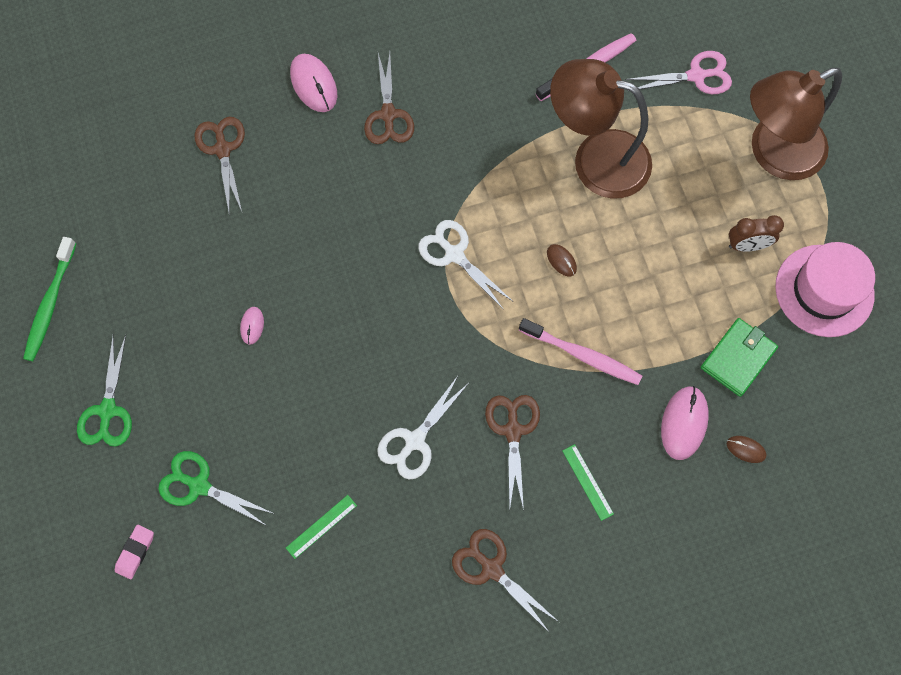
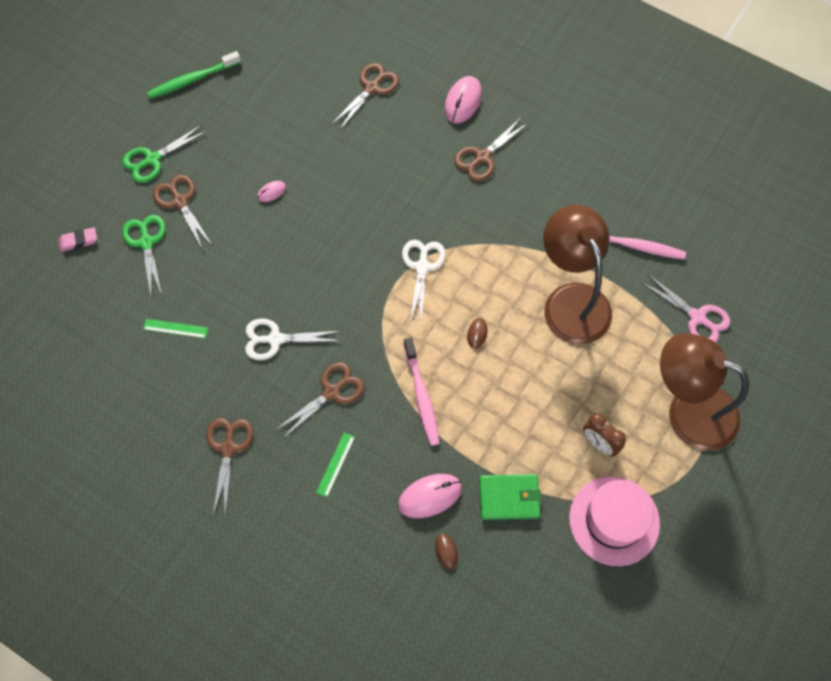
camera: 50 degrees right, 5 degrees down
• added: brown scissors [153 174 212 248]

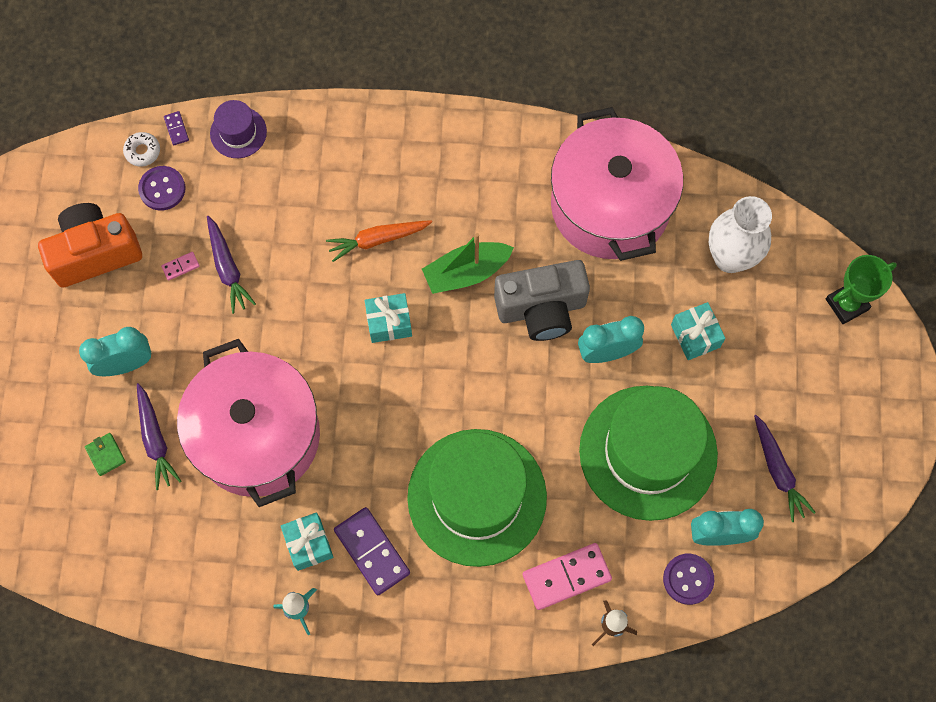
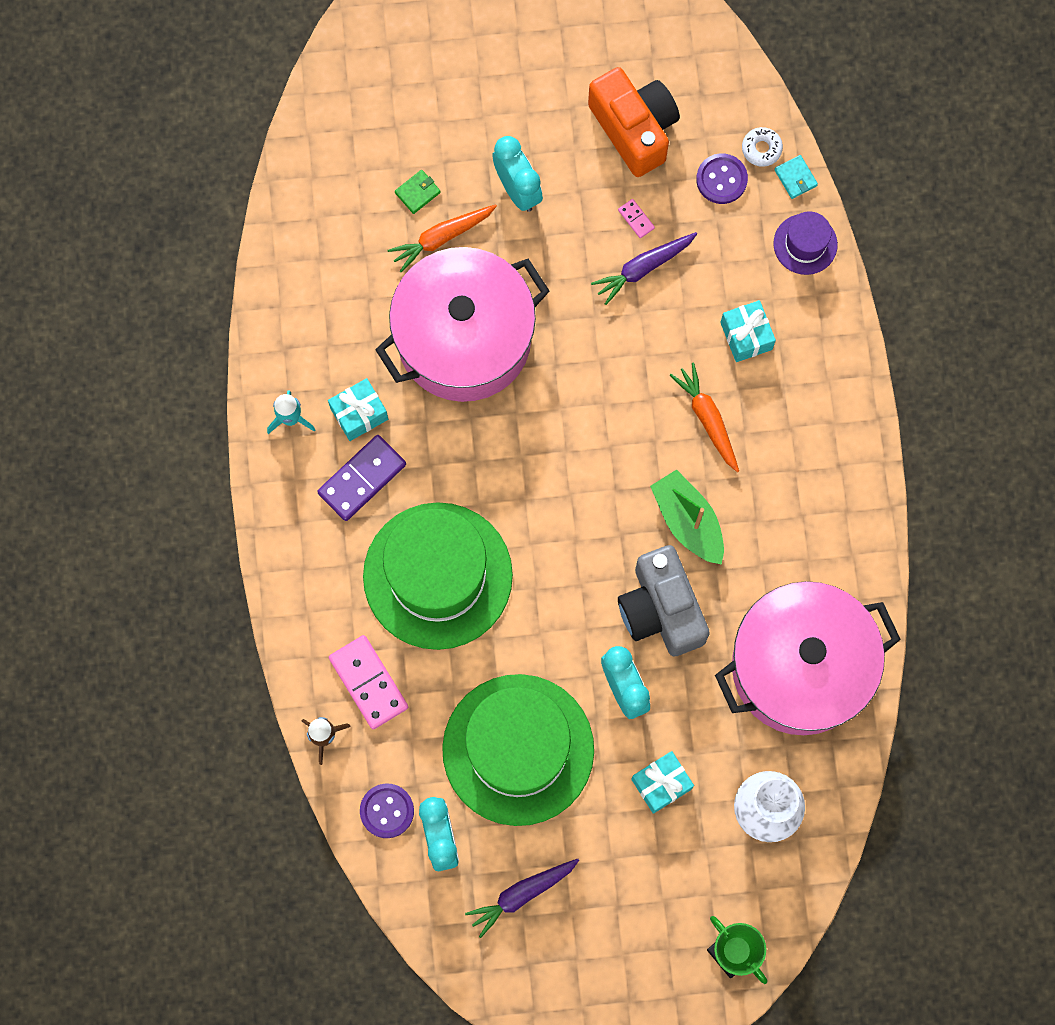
camera: 80 degrees right, 5 degrees up
• recoloured: purple carrot [137 383 181 490] to orange carrot [388 204 497 272]
• replaced: purple domino [164 111 189 145] to turquoise wallet [775 155 818 199]
• moved: turquoise gift [365 293 412 343] to [720 300 776 362]

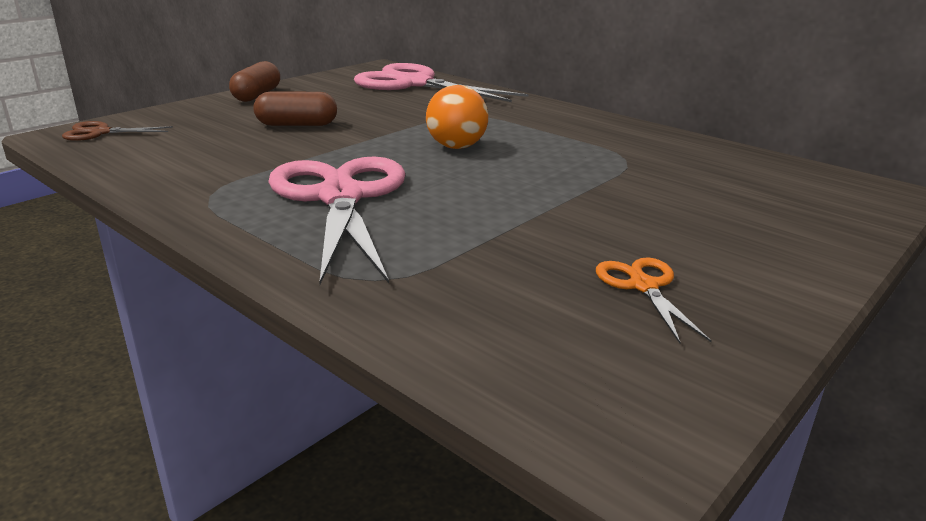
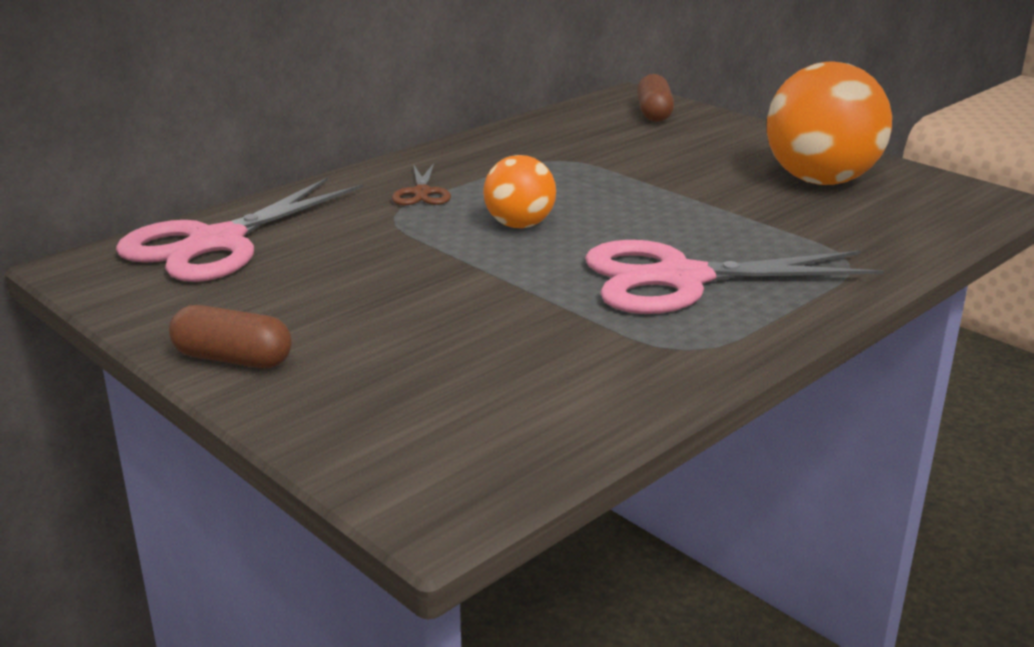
camera: 85 degrees left, 0 degrees up
• moved: brown scissors [62 121 173 141] to [392 163 451 205]
• moved: brown capsule [253 92 337 126] to [637 74 674 122]
• replaced: orange scissors [596 257 712 343] to orange ball [767 61 892 185]

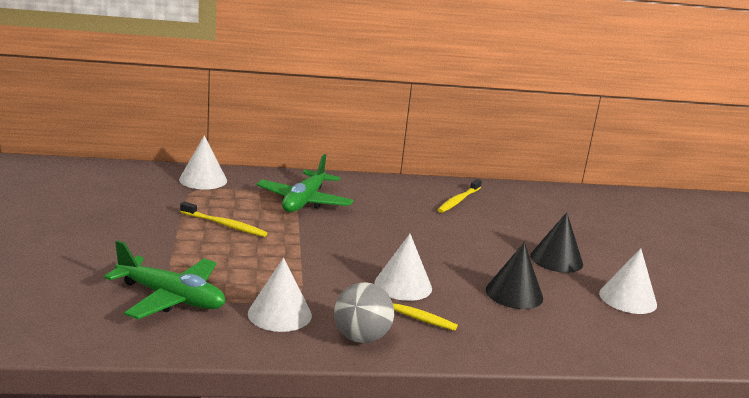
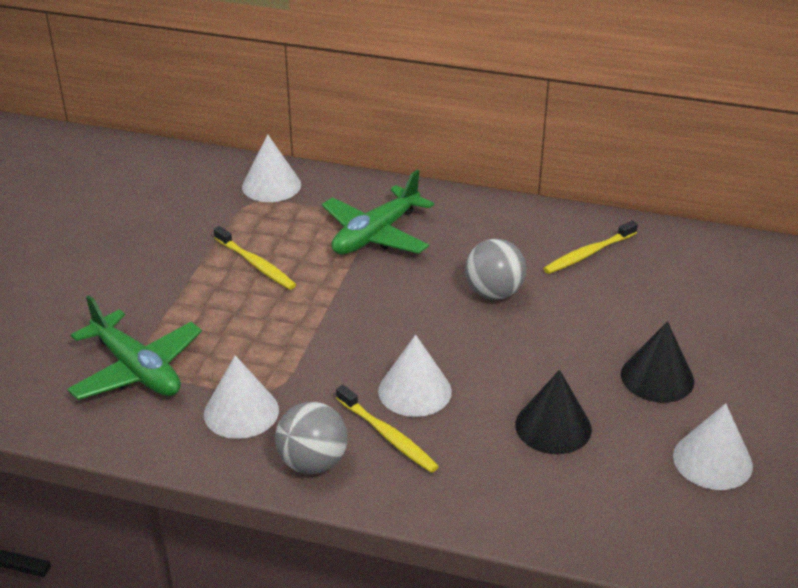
camera: 25 degrees right, 15 degrees up
• added: grey ball [465 239 527 300]

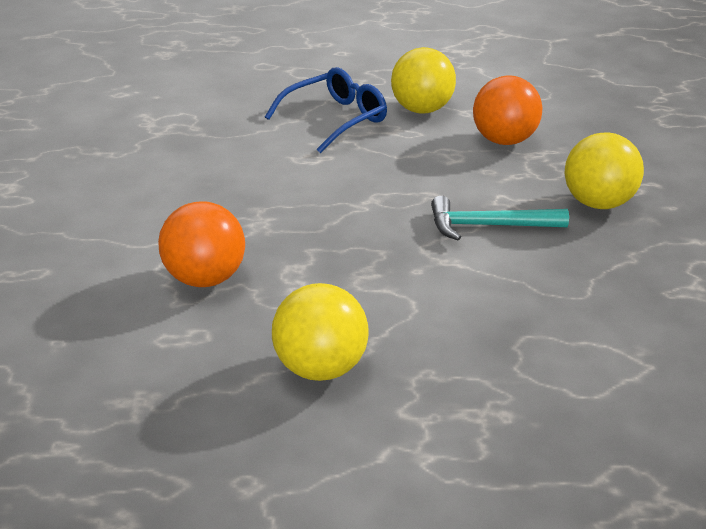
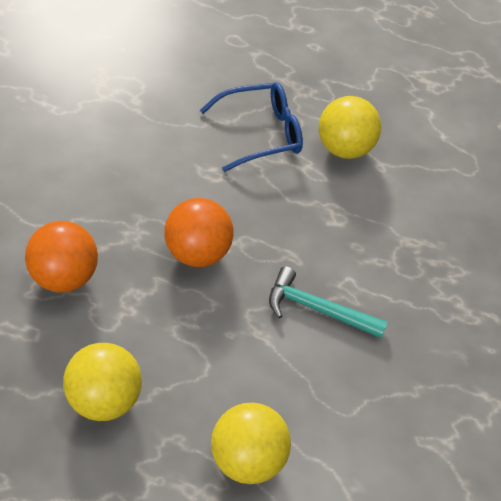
camera: 15 degrees right, 15 degrees up
• moved: orange ball [473 75 542 145] to [165 198 234 267]
• moved: yellow ball [564 133 644 209] to [211 403 291 484]

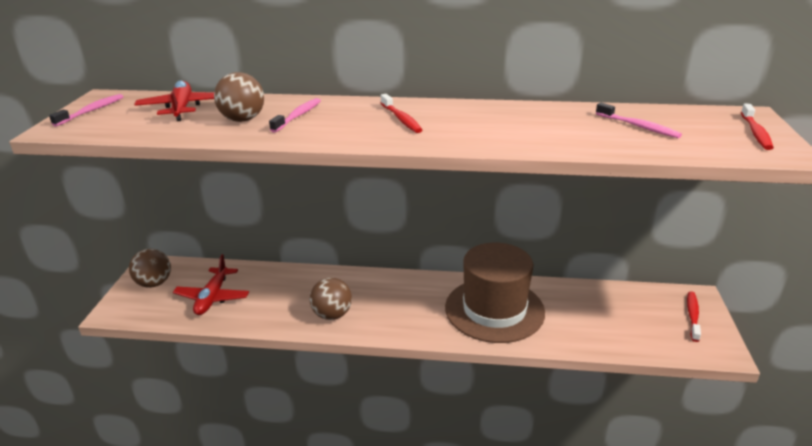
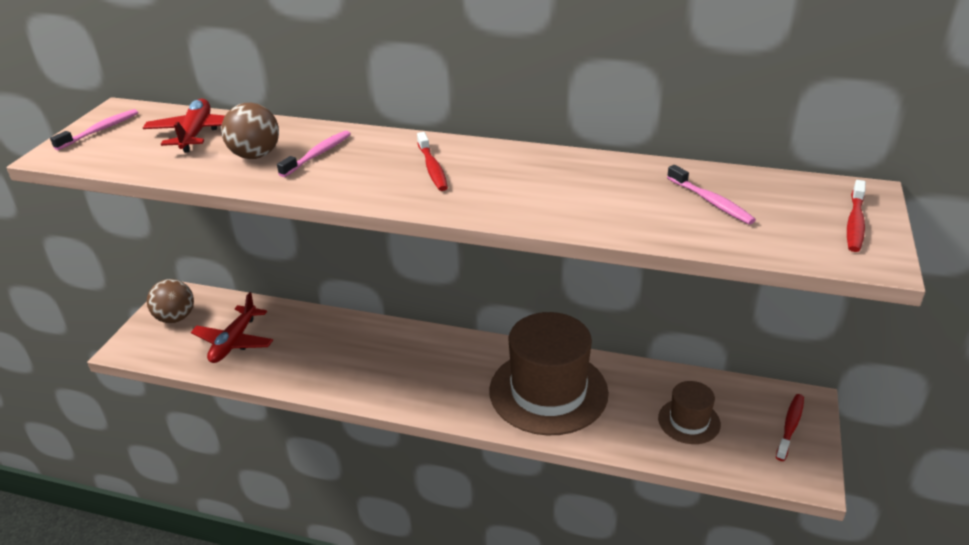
camera: 10 degrees right, 5 degrees up
• removed: brown ball [309 278 352 320]
• added: brown hat [658 381 721 444]

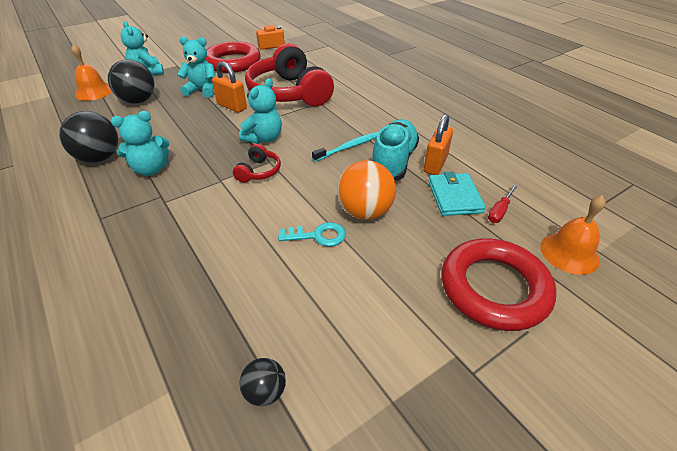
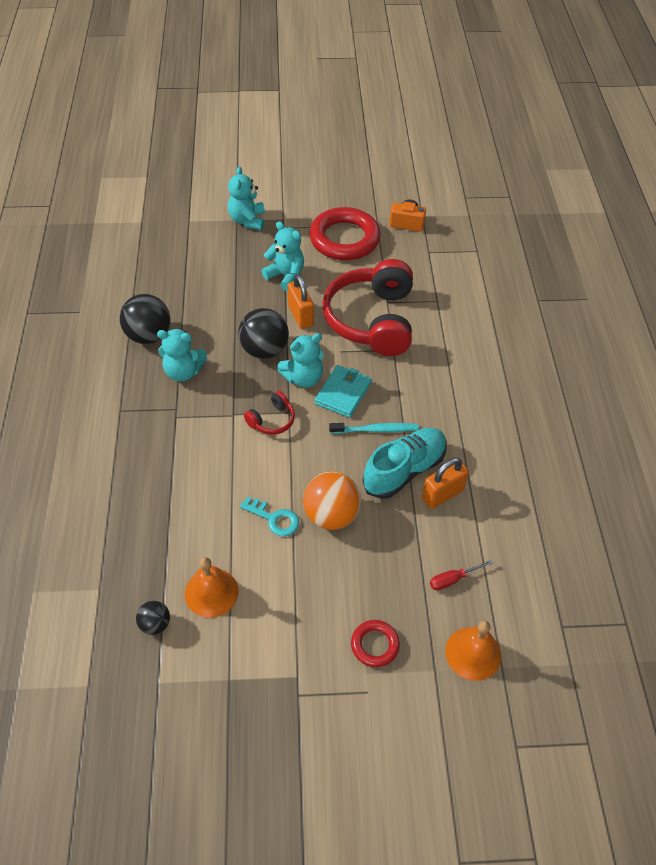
camera: 30 degrees right, 10 degrees up
• moved: orange bell [71 44 112 101] to [185 557 239 618]
• moved: black ball [108 59 154 104] to [238 308 289 359]
• moved: turquoise wallet [428 172 486 216] to [315 365 372 418]
• resized: red ring [442 238 556 331] = [351 620 400 667] x0.49

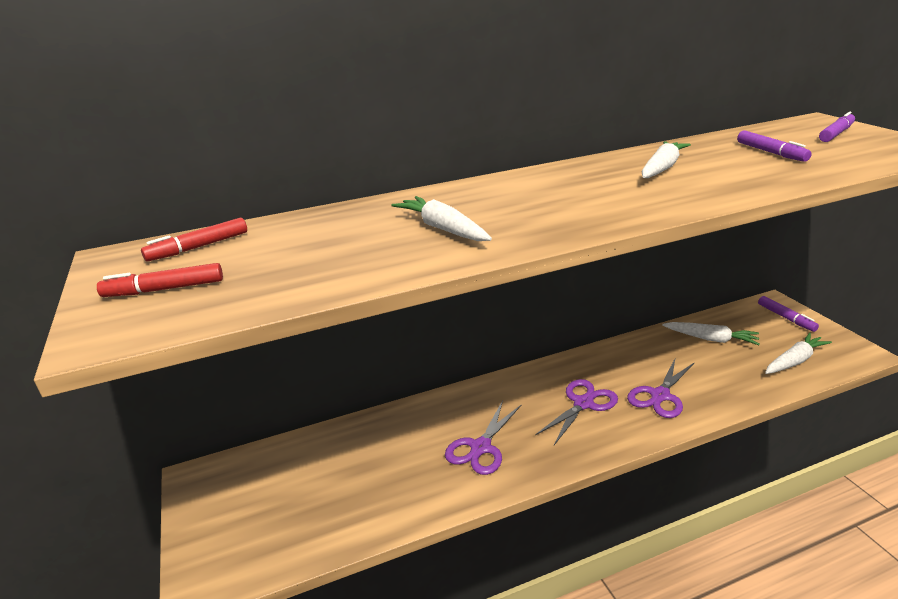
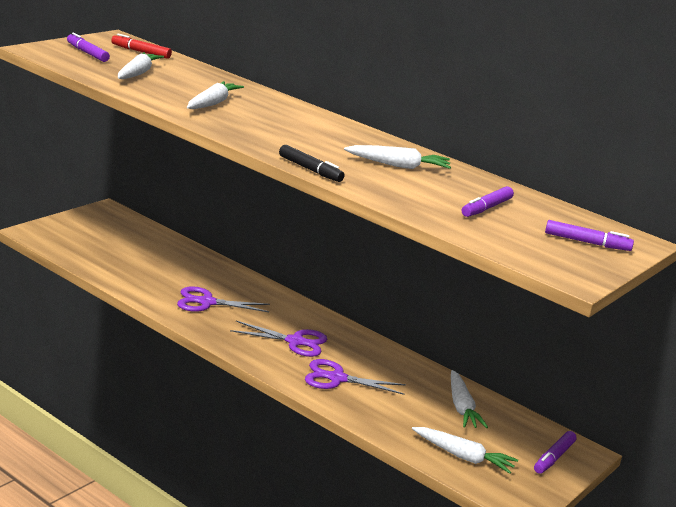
camera: 55 degrees right, 5 degrees down
• recoloured: red marker [97 263 223 297] to purple marker [67 32 110 62]
• added: white carrot [118 52 164 79]
• added: black marker [279 145 344 182]

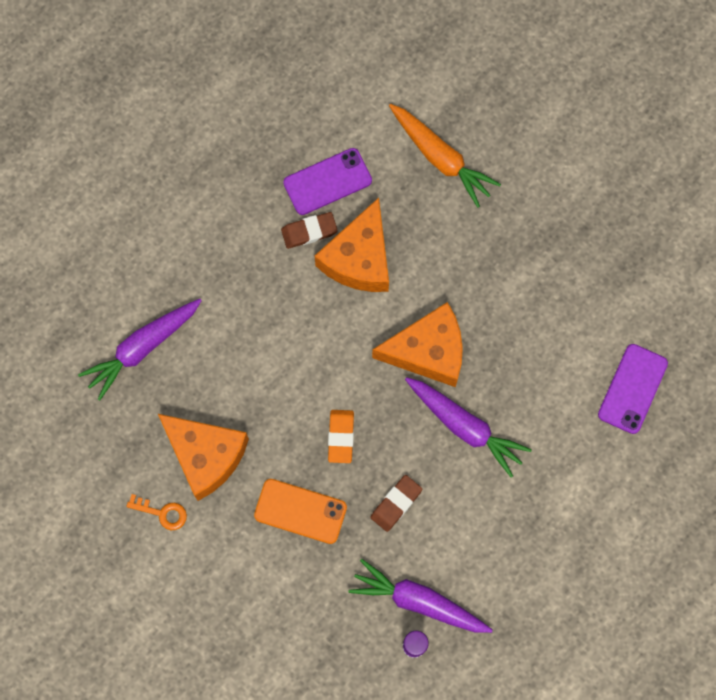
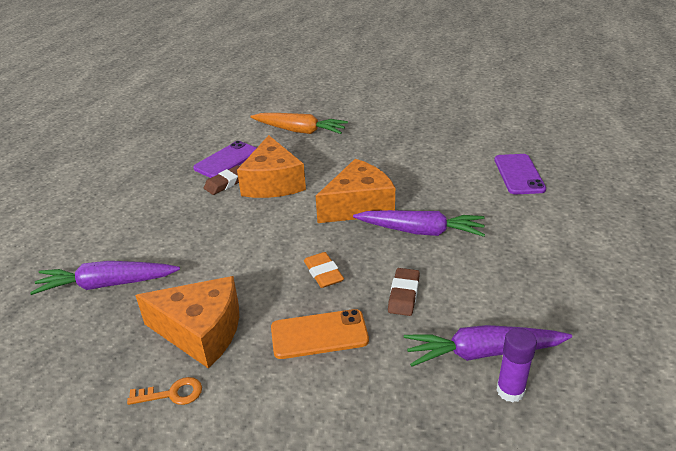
camera: 25 degrees left, 40 degrees down
• turned: purple carrot [78 299 202 400] = [30 261 180 295] 60 degrees clockwise

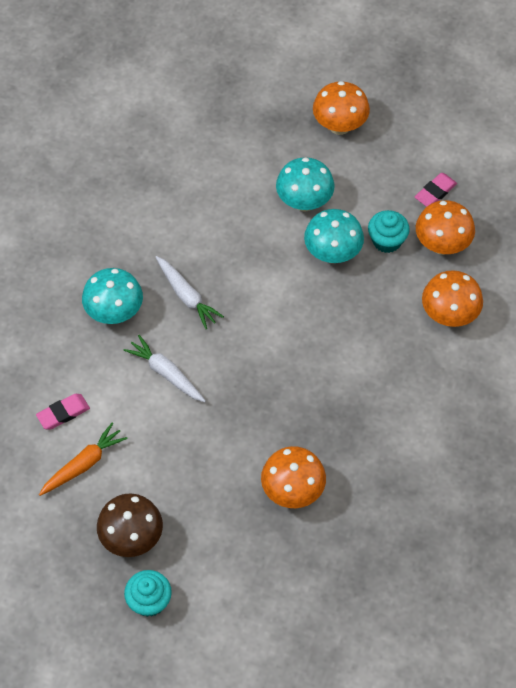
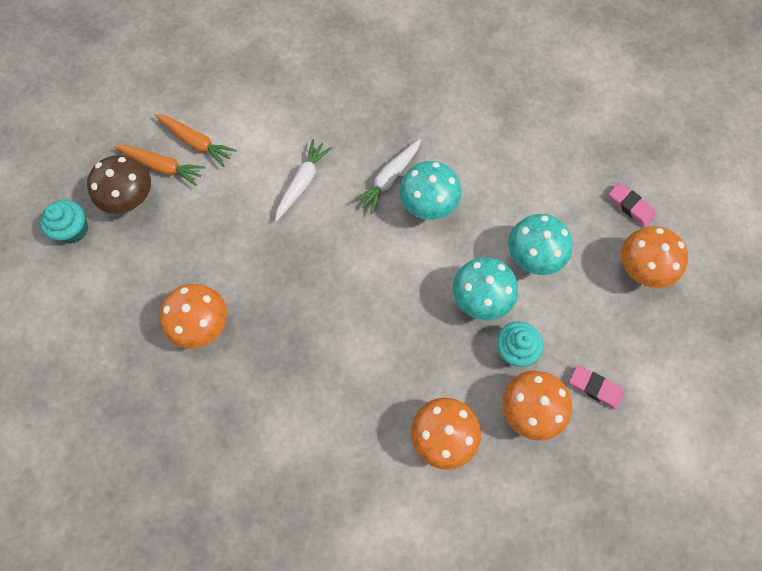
camera: 75 degrees right, 10 degrees up
• moved: pink eraser [36 394 90 430] to [609 182 656 227]
• moved: turquoise mushroom [82 268 143 324] to [399 161 461 220]
• added: orange carrot [114 145 205 186]

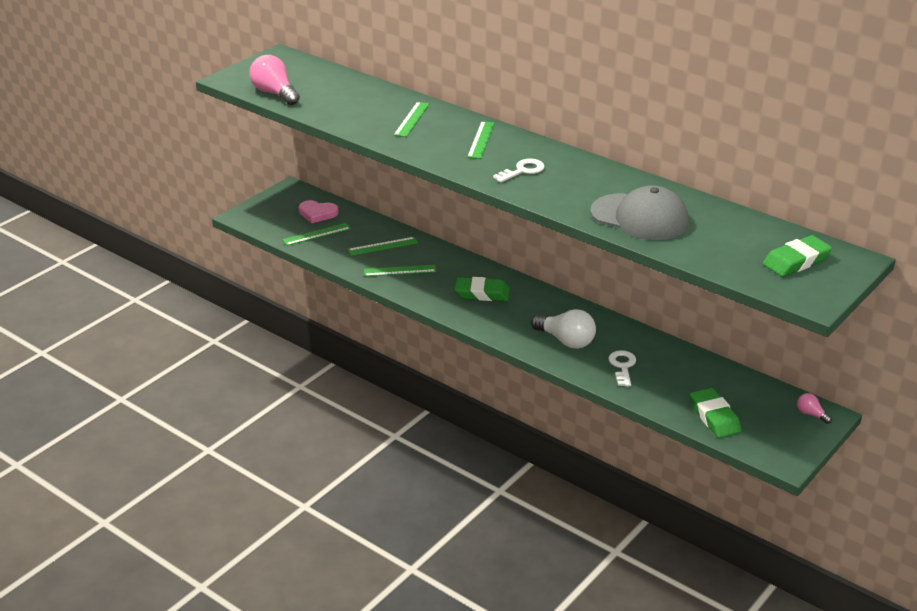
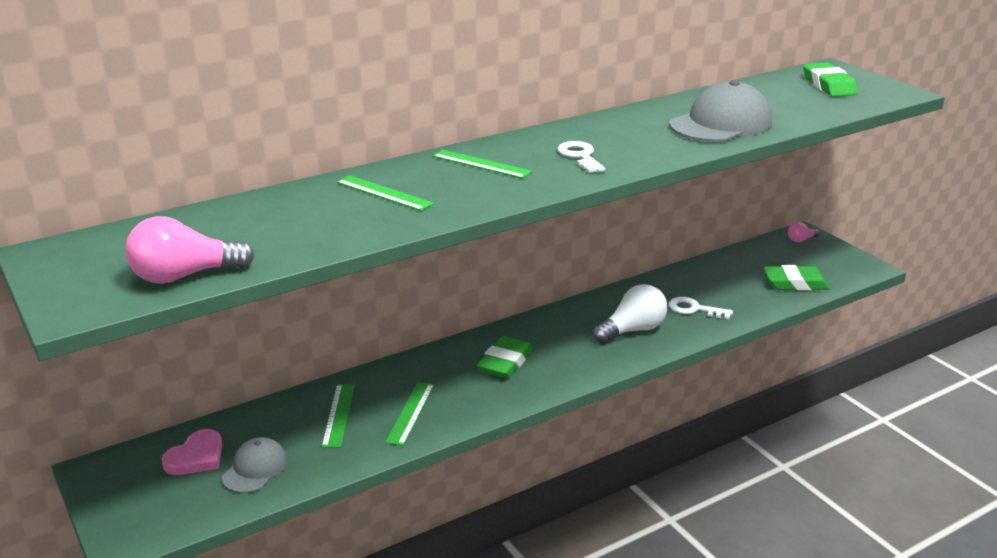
camera: 70 degrees left, 5 degrees down
• replaced: green ruler [282 223 351 246] to grey cap [222 437 288 493]

